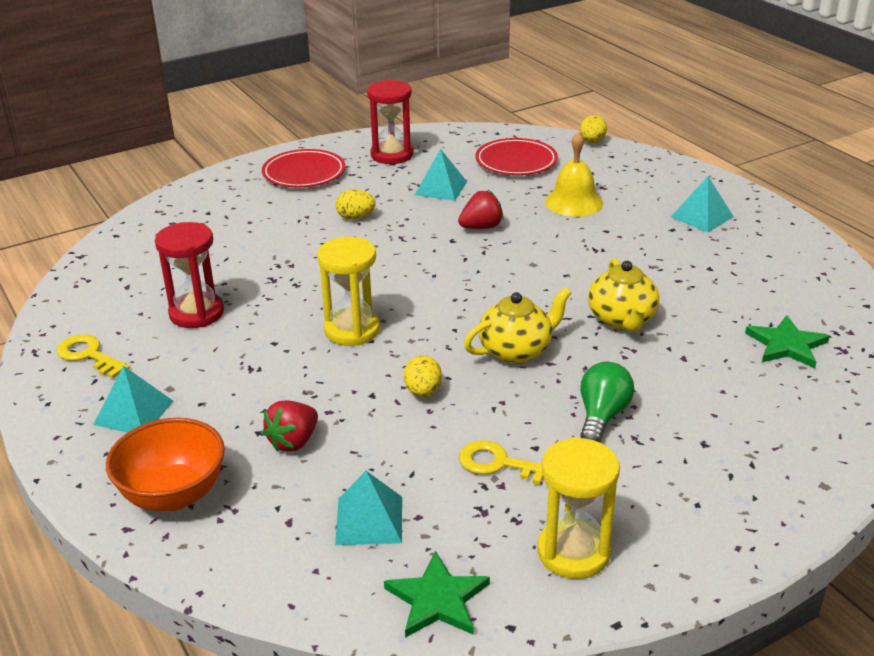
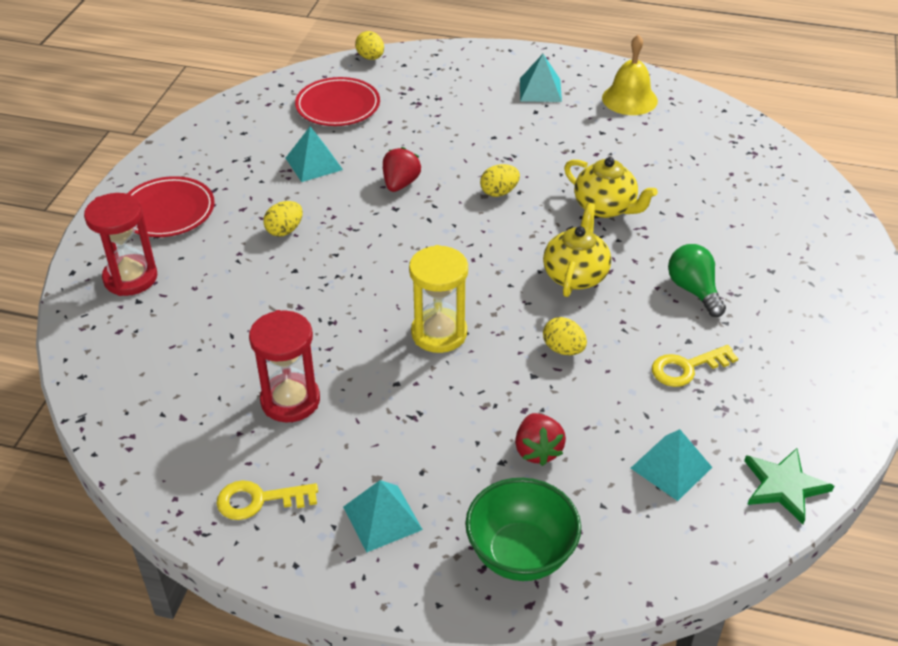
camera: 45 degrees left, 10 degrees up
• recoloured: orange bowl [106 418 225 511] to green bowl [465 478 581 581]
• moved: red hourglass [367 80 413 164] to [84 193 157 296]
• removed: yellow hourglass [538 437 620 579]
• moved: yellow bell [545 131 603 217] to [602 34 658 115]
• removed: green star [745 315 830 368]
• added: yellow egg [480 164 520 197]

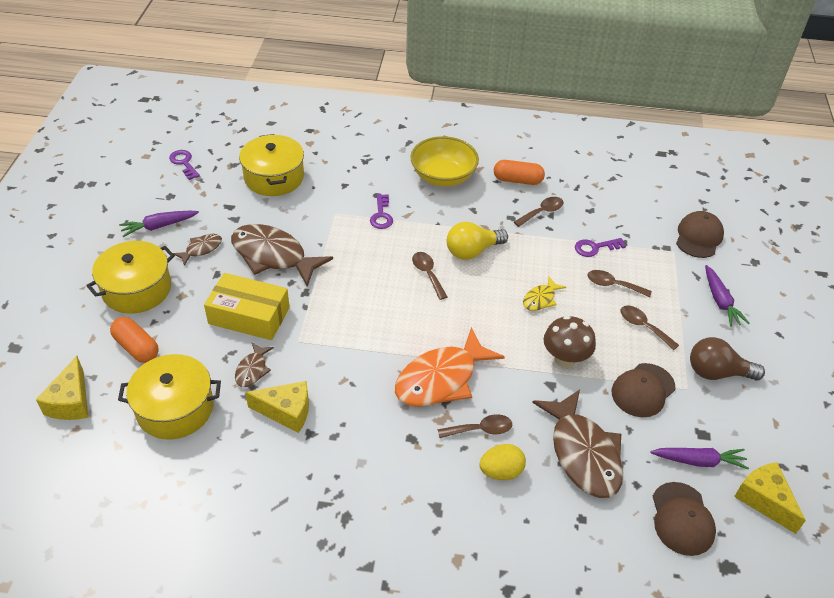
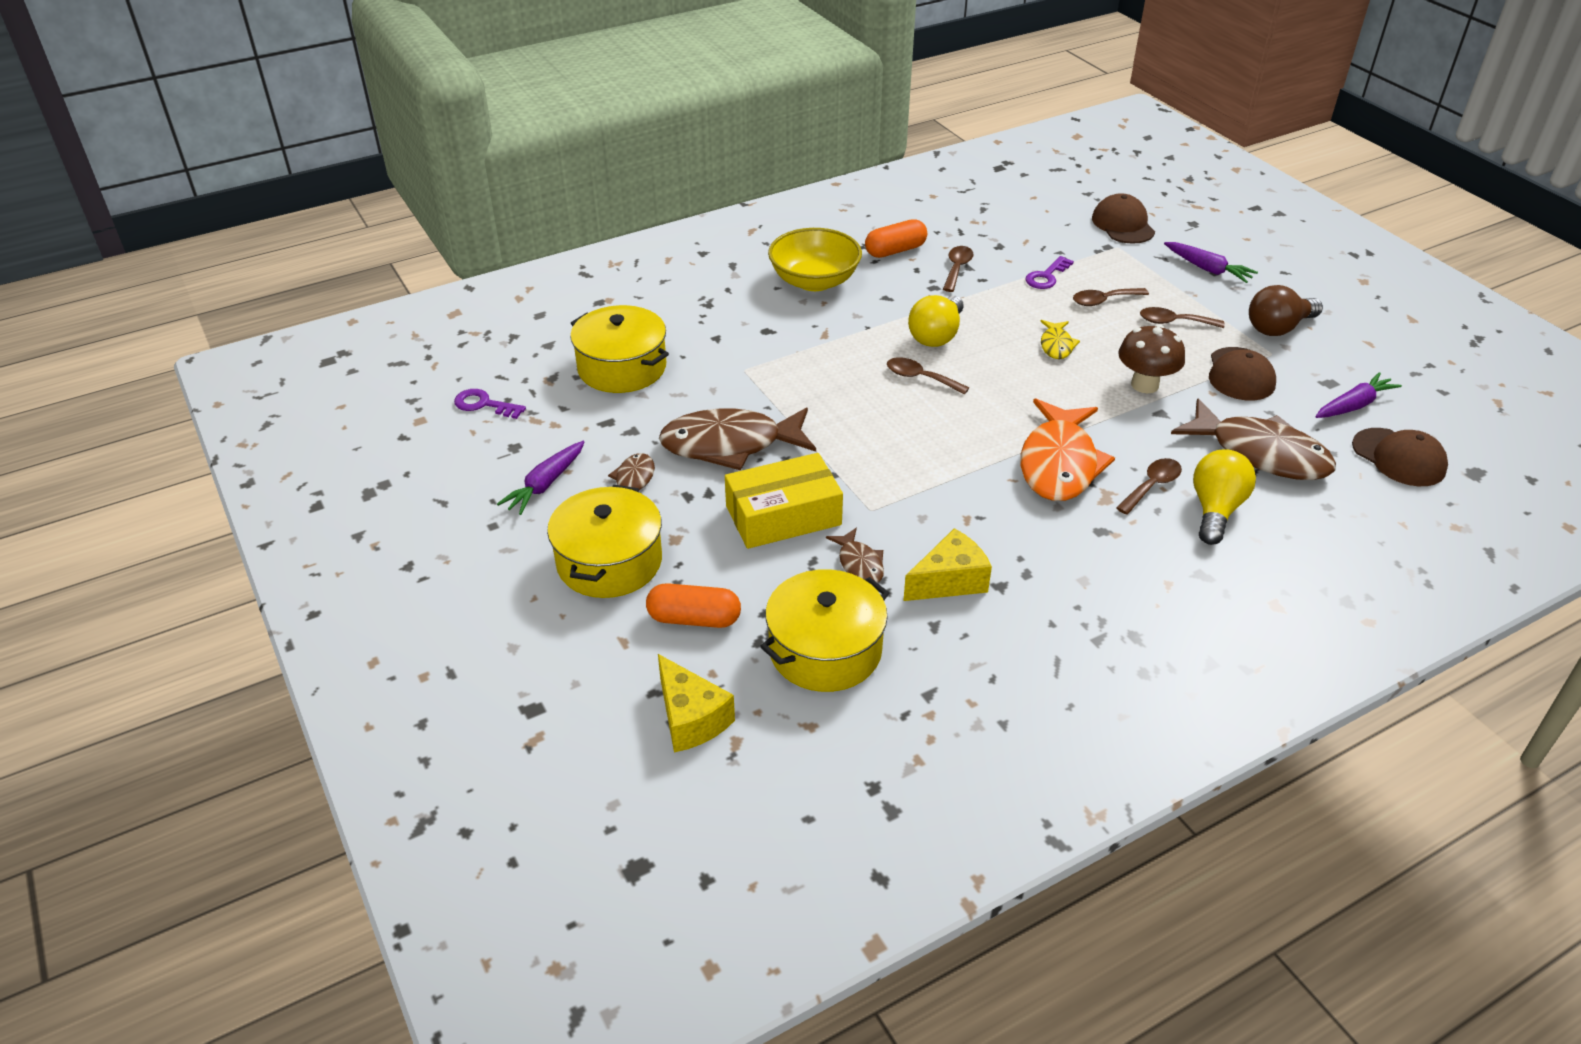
camera: 35 degrees left, 5 degrees down
• removed: purple key [370 194 393 229]
• replaced: yellow egg [479 444 526 480] to yellow light bulb [1193 450 1256 545]
• removed: yellow cheese [734 462 806 534]

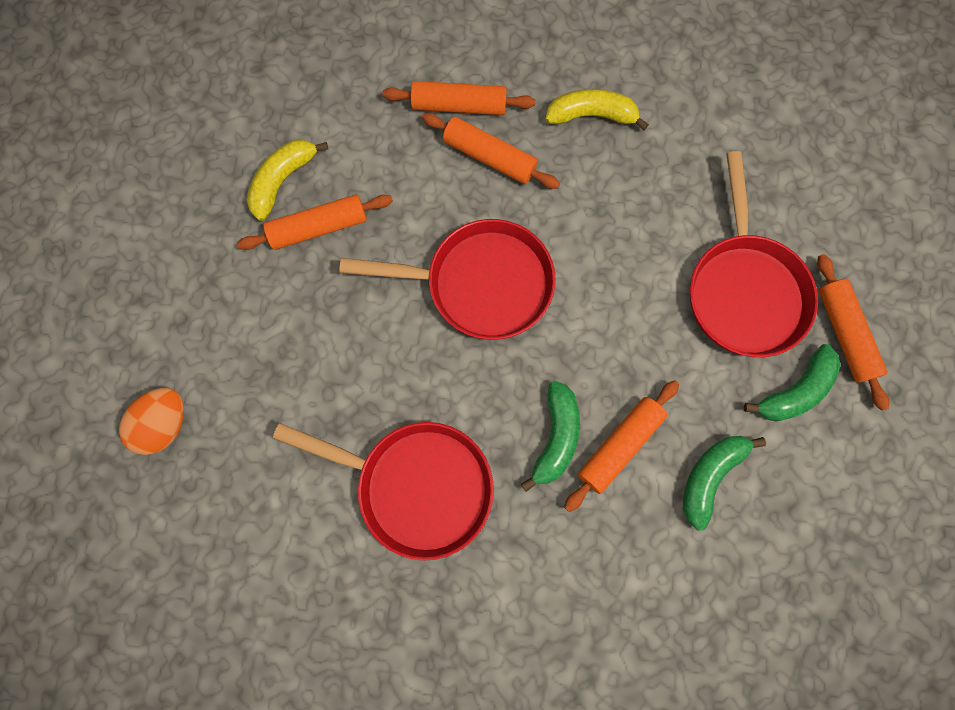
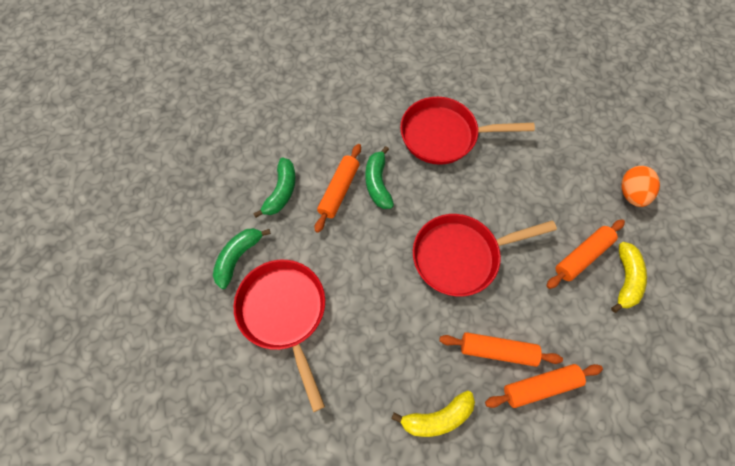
camera: 160 degrees right, 10 degrees down
• moved: orange egg [119 388 184 455] to [621 166 660 207]
• removed: orange rolling pin [817 254 889 411]

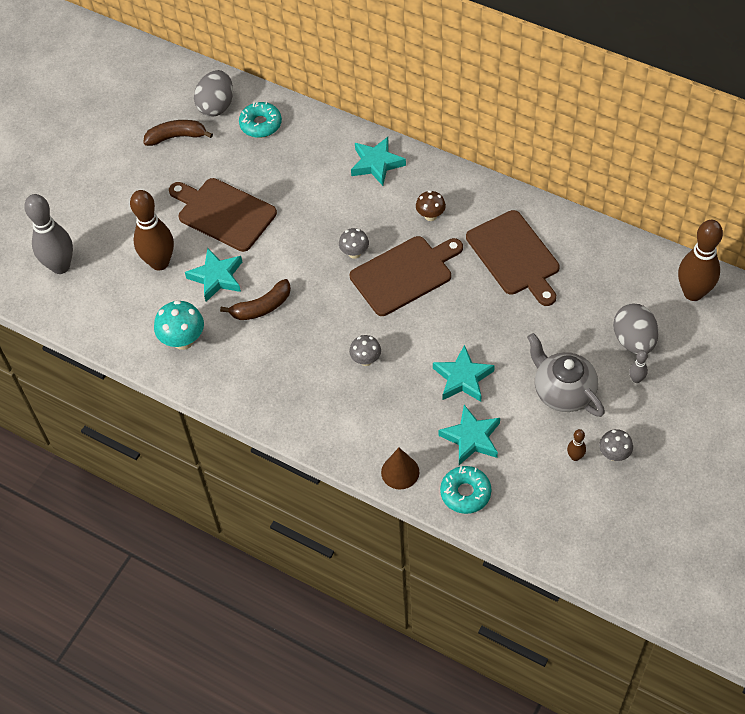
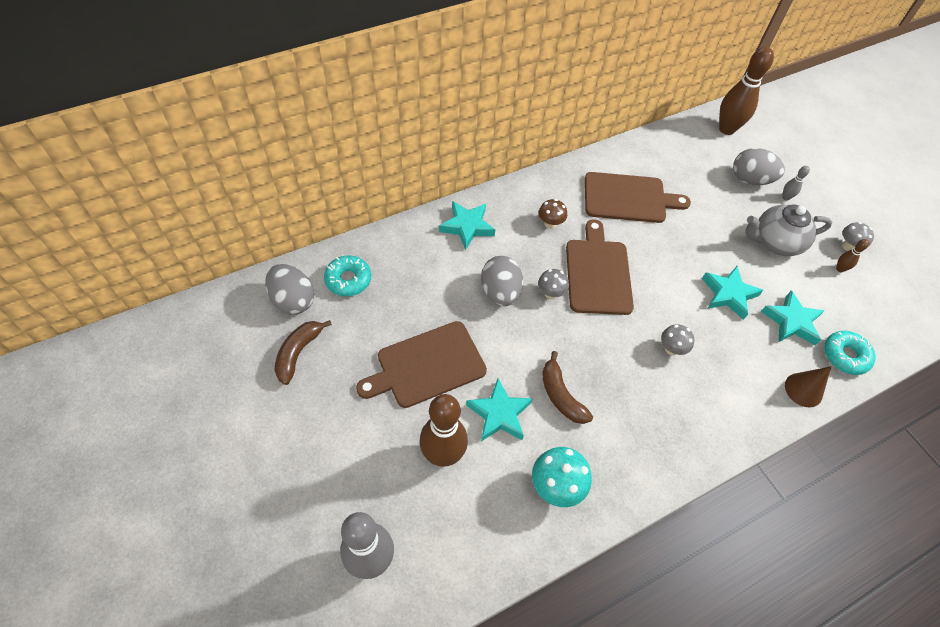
camera: 65 degrees left, 0 degrees up
• turned: brown banana [220 279 291 320] = [542 351 593 424] 150 degrees clockwise
• added: grey egg [481 256 523 306]

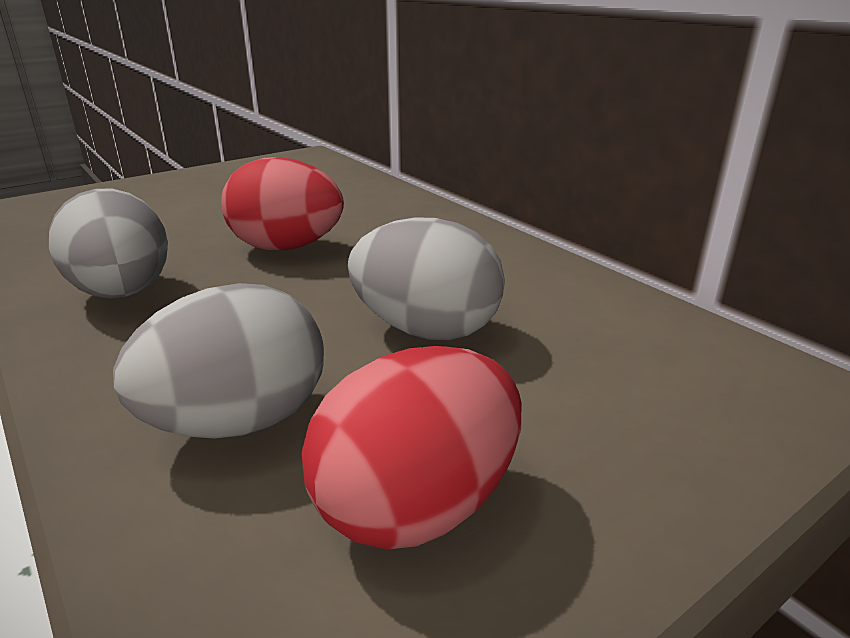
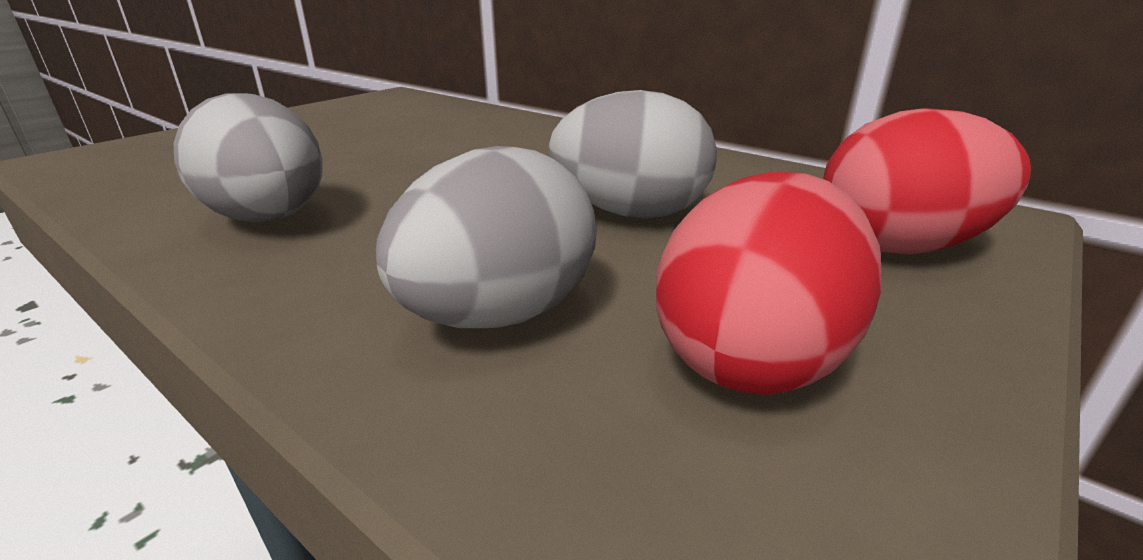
camera: 15 degrees left, 0 degrees up
• moved: red egg [221 157 344 250] to [823 108 1031 255]

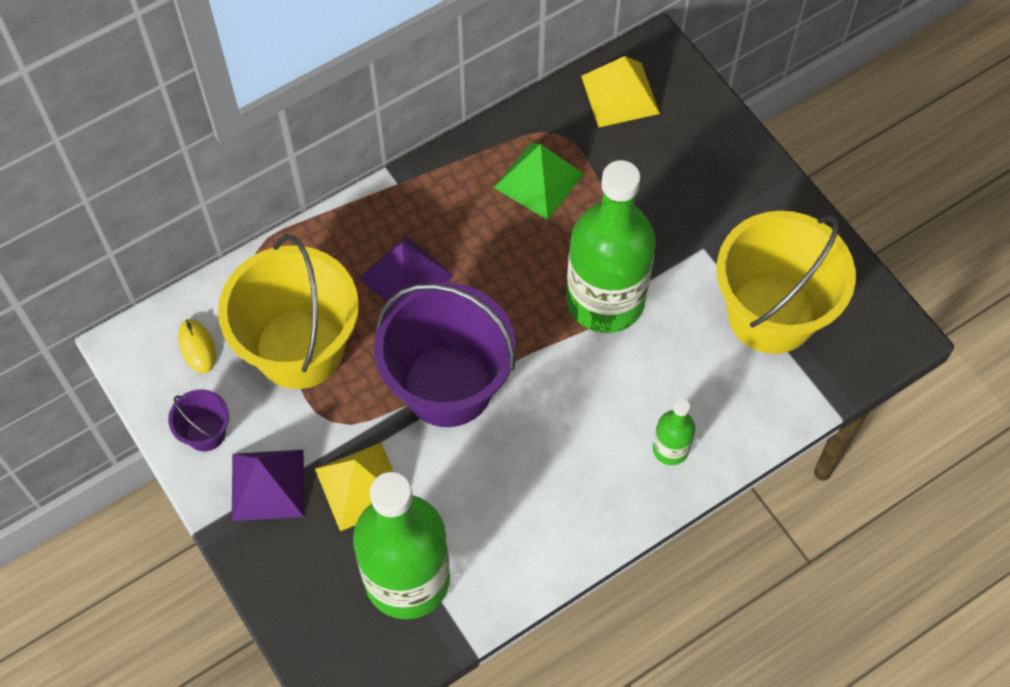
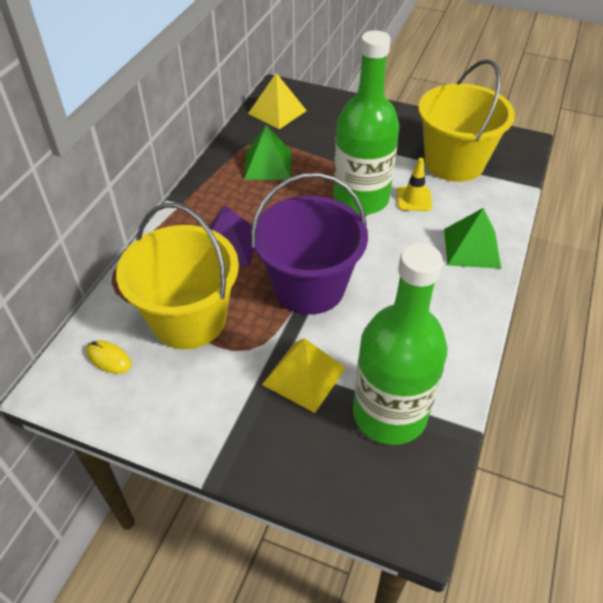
camera: 35 degrees left, 15 degrees down
• removed: purple bucket [168 389 229 452]
• removed: purple pyramid [232 450 304 521]
• replaced: green bottle [653 399 695 465] to green pyramid [444 208 501 269]
• added: yellow traffic cone [397 158 432 211]

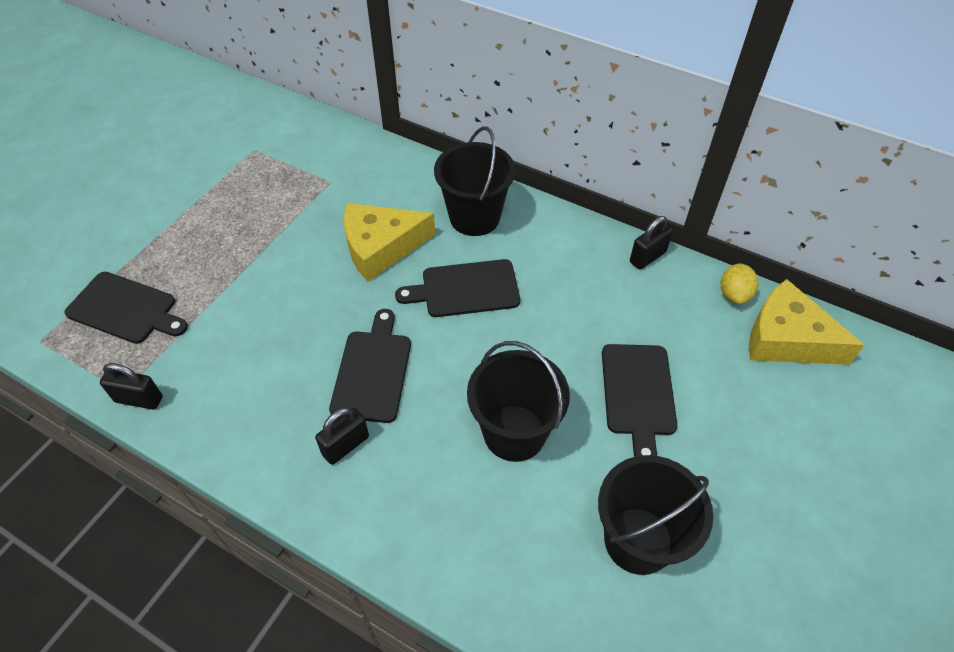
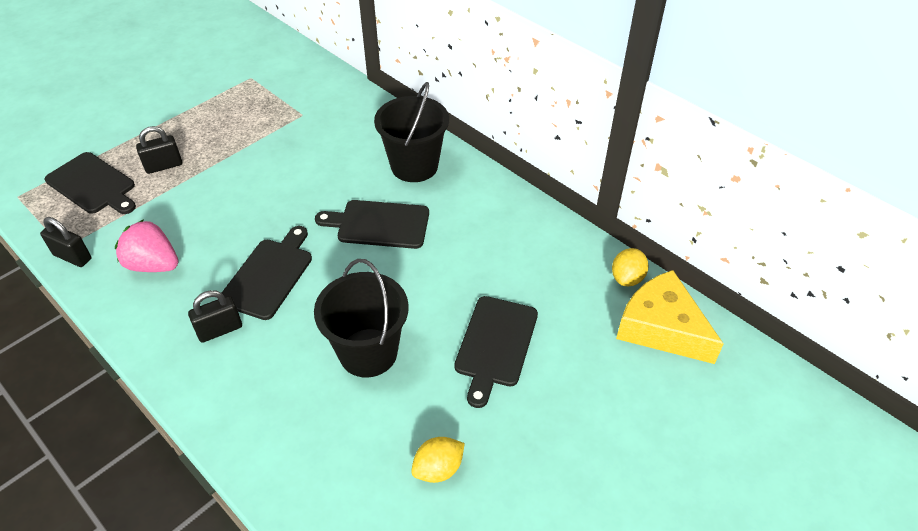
camera: 15 degrees right, 5 degrees down
• removed: yellow cheese [344 203 435 281]
• replaced: black bucket [598 455 713 575] to yellow lemon [411 437 465 483]
• moved: black padlock [630 216 673 270] to [136 126 182 174]
• added: pink strawberry [115 219 178 272]

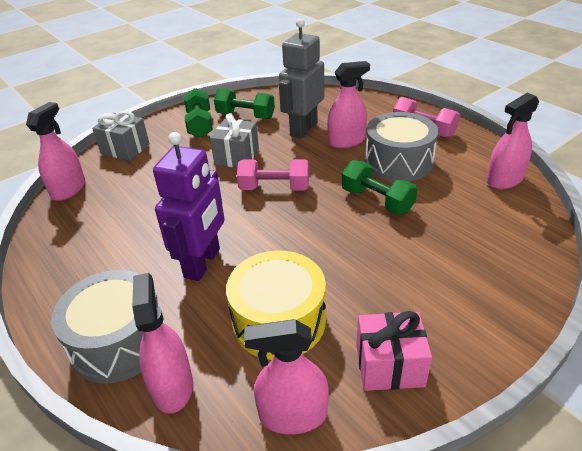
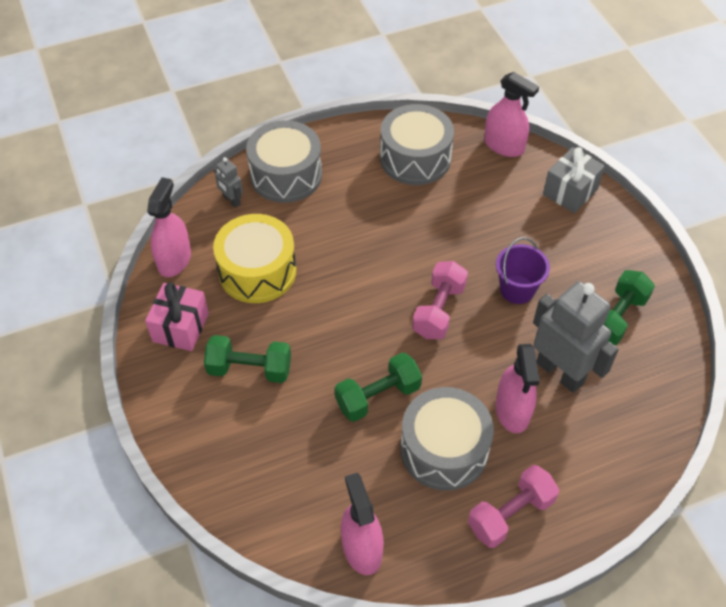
camera: 105 degrees right, 15 degrees up
• replaced: pink spray bottle [132 273 193 413] to grey robot [214 157 243 208]
• removed: purple robot [153 132 224 281]
• moved: green dumbbell [184 88 213 138] to [204 335 291 383]
• replaced: grey gift [210 113 259 168] to purple bucket [496 237 550 304]
• added: grey drum [380 104 454 185]

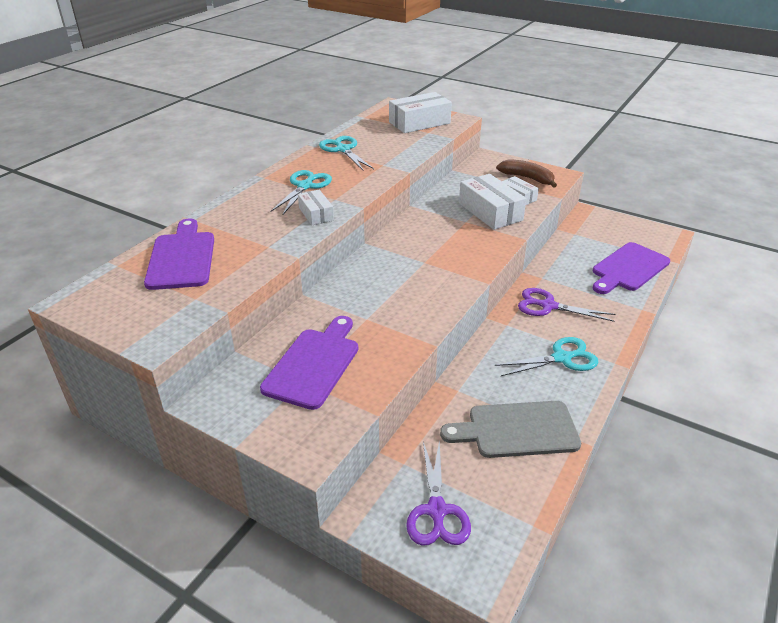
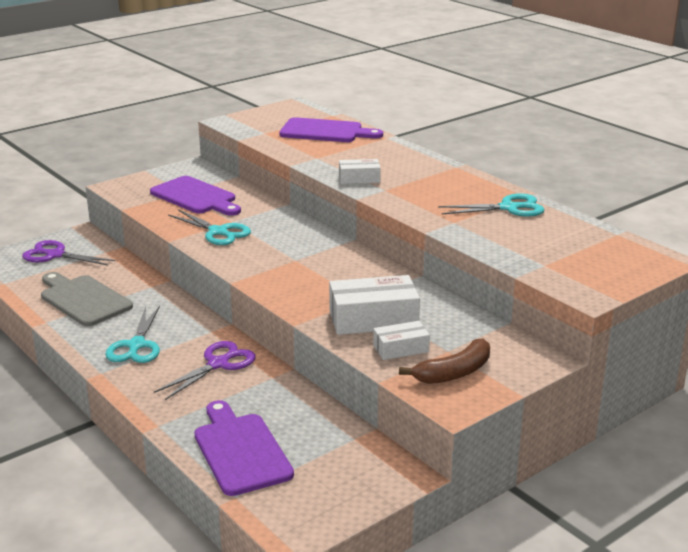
camera: 110 degrees right, 10 degrees down
• moved: turquoise scissors [271 170 332 214] to [168 209 251 245]
• removed: white box [389 92 452 133]
• turned: grey cutting board [440 401 581 458] = [41 272 133 326] 60 degrees counterclockwise

